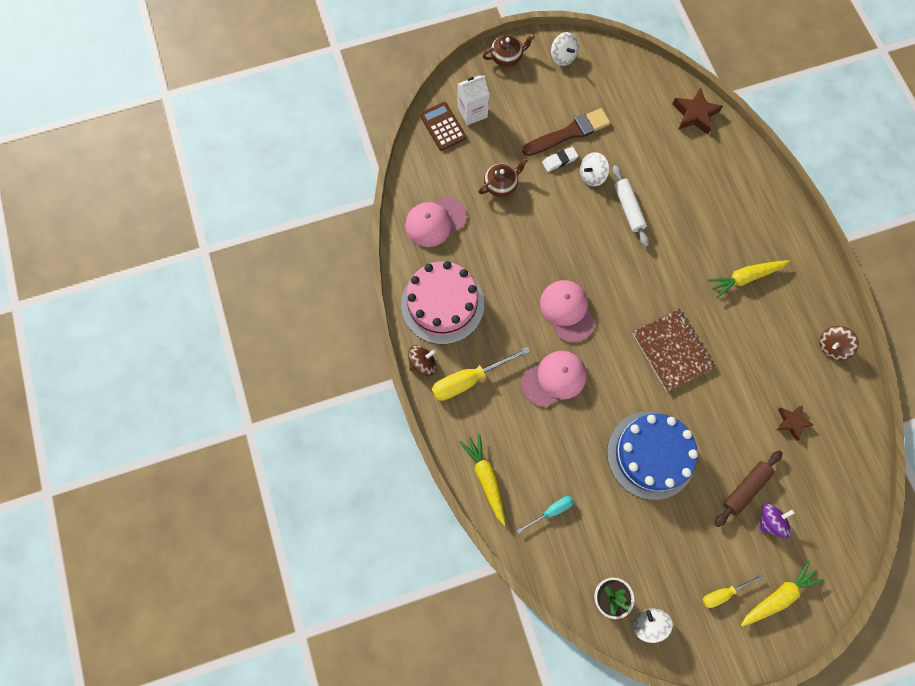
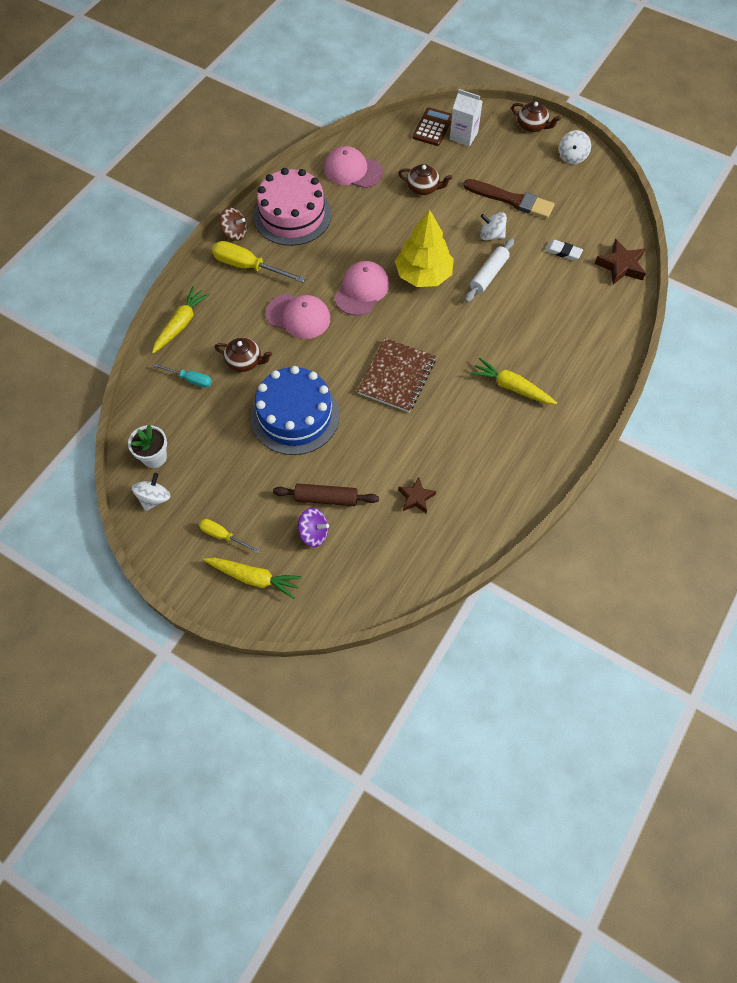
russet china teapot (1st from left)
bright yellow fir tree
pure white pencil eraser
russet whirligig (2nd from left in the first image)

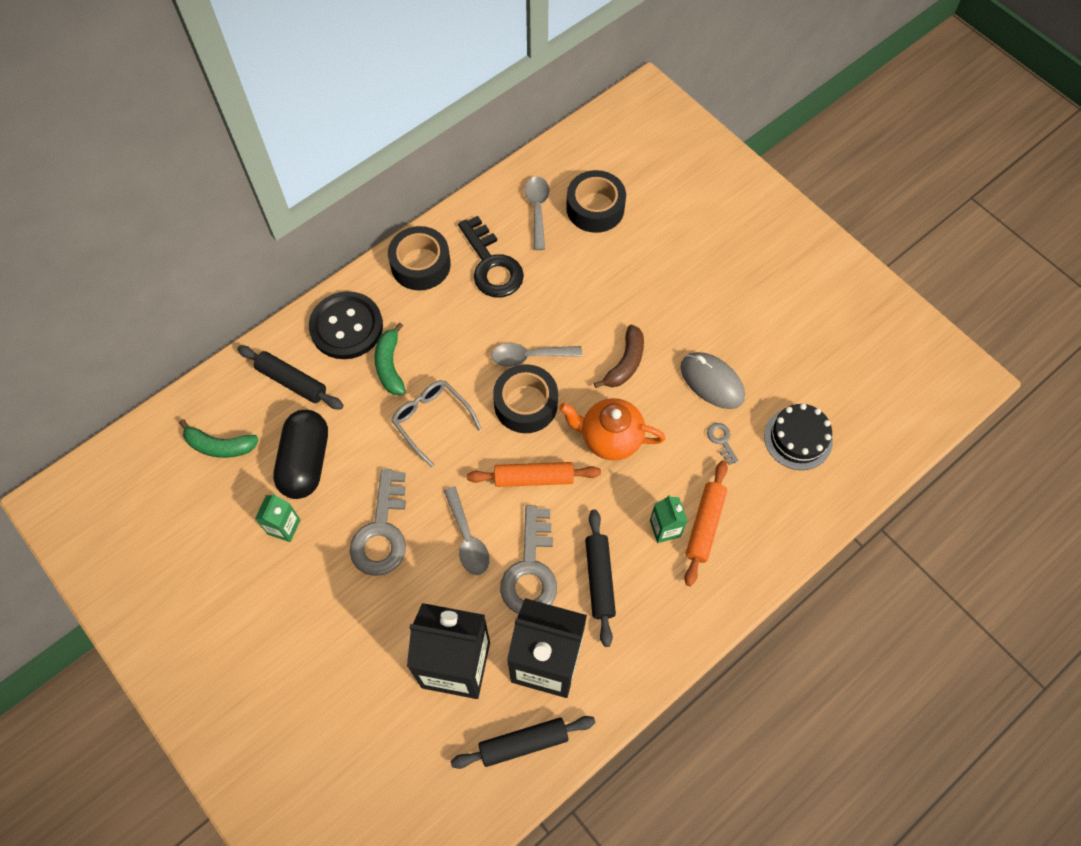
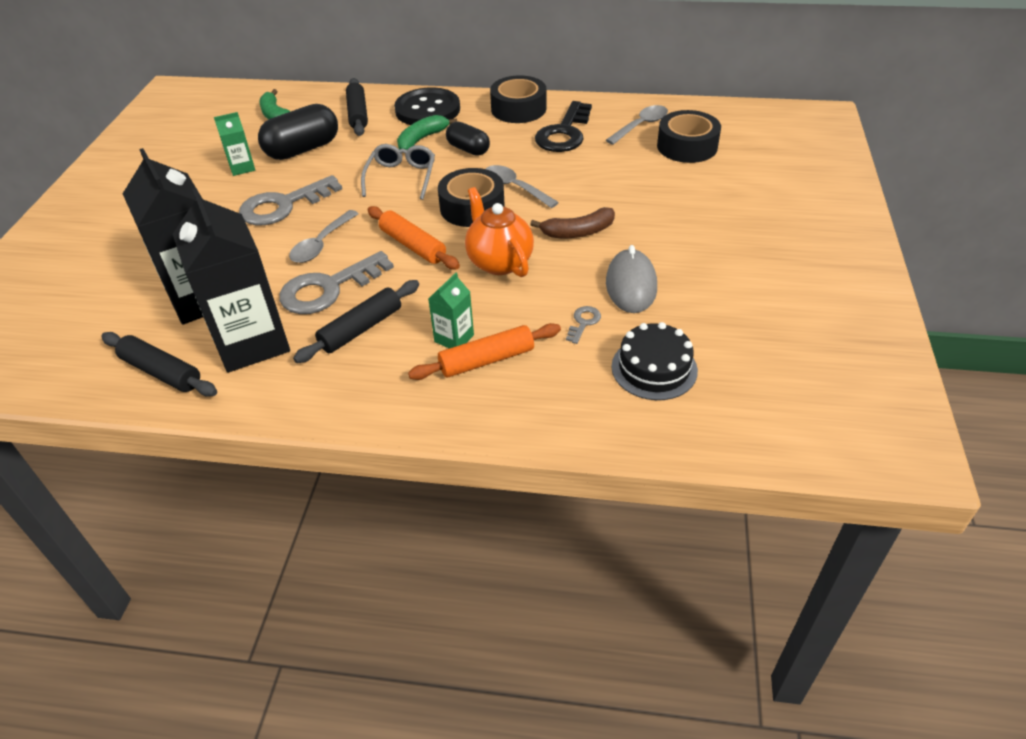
black pill shape (2nd from left)

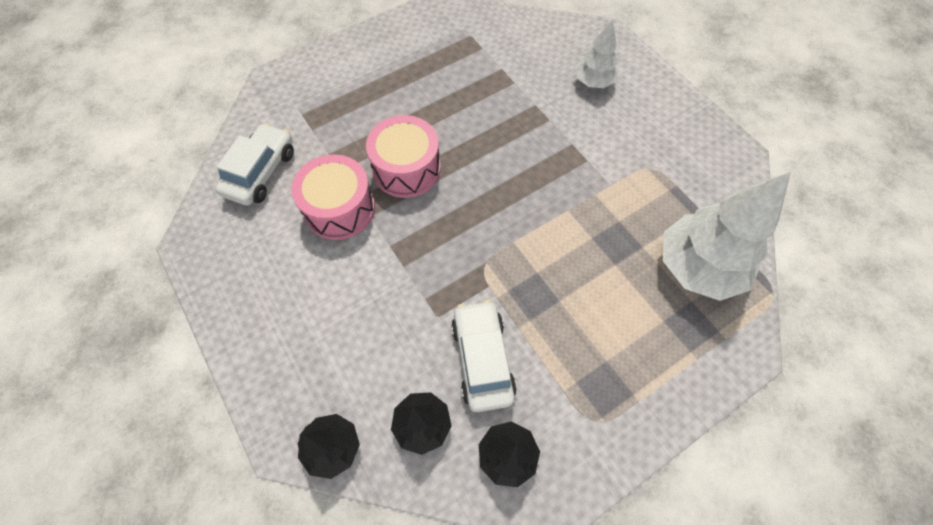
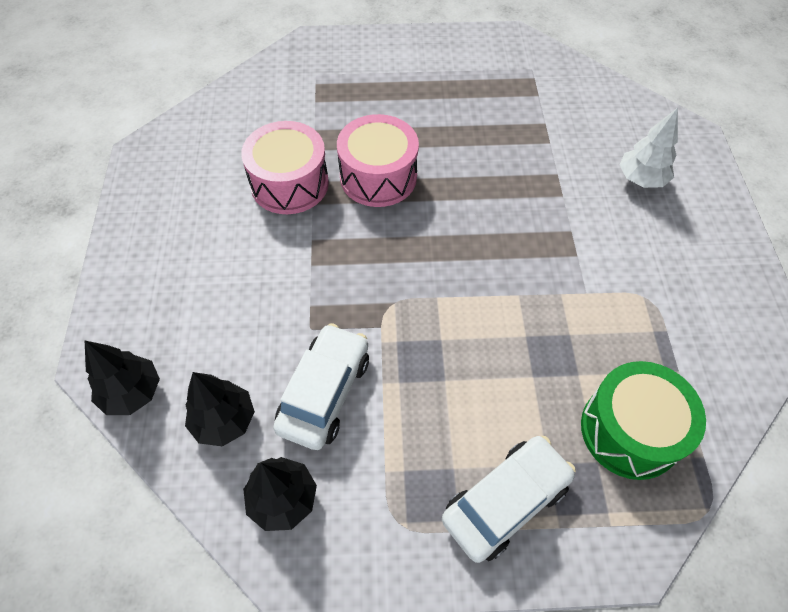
pure white car (2nd from left)
emerald snare drum

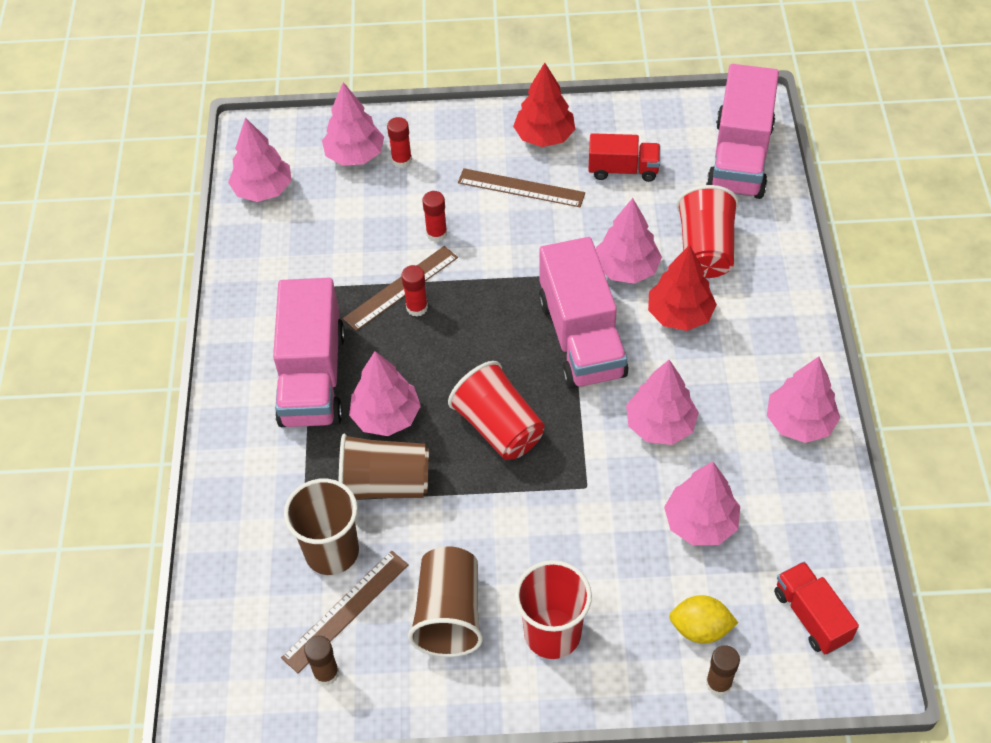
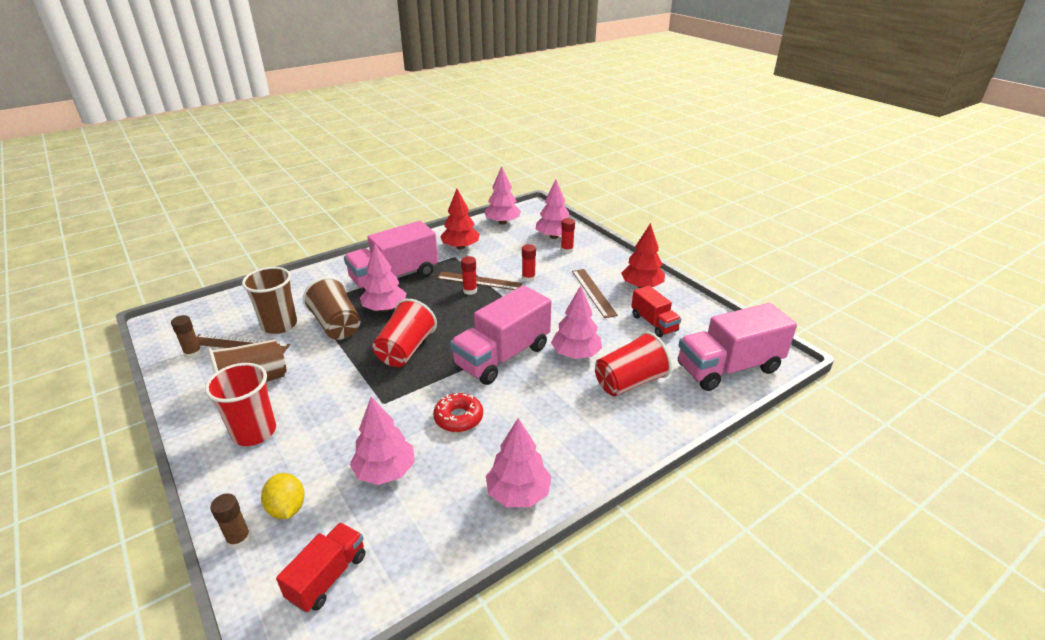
scarlet donut
scarlet fir tree (1st from left)

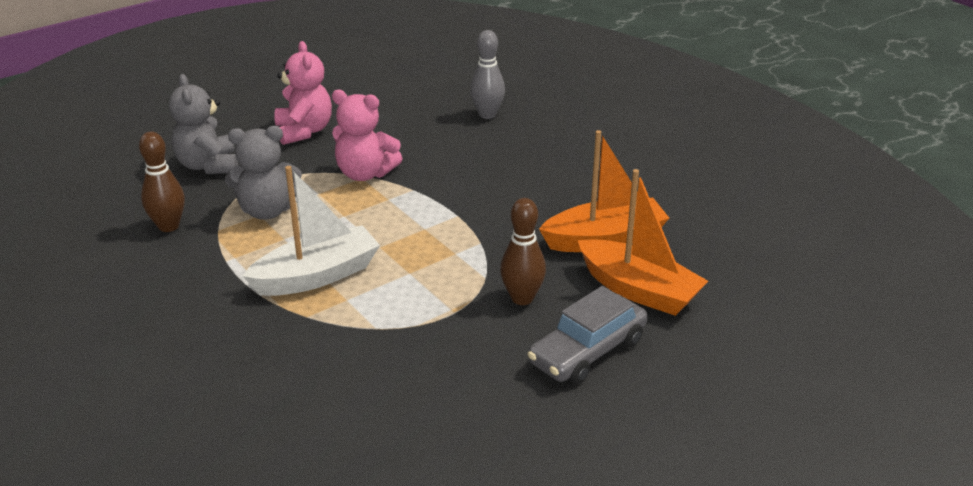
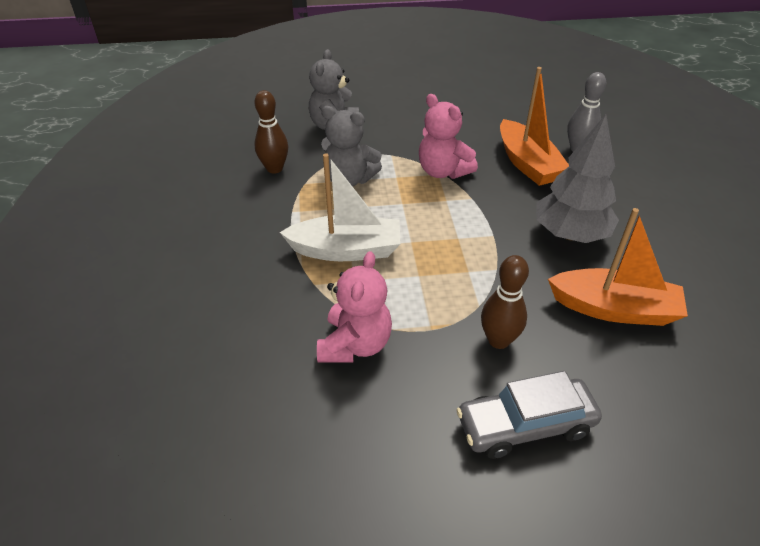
pink teddy (1st from left)
bright orange boat (1st from left)
grey fir tree

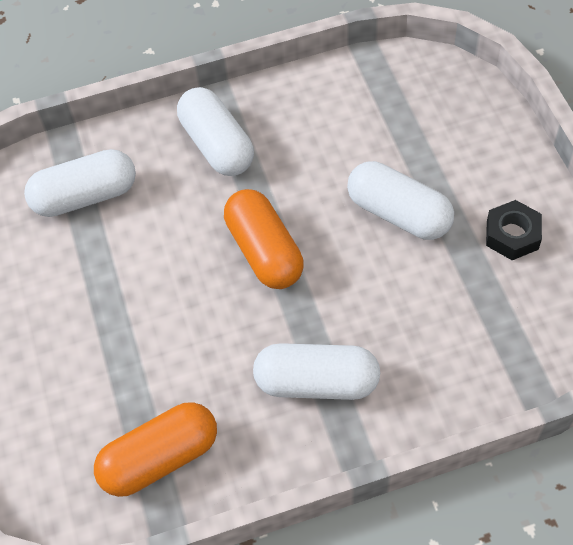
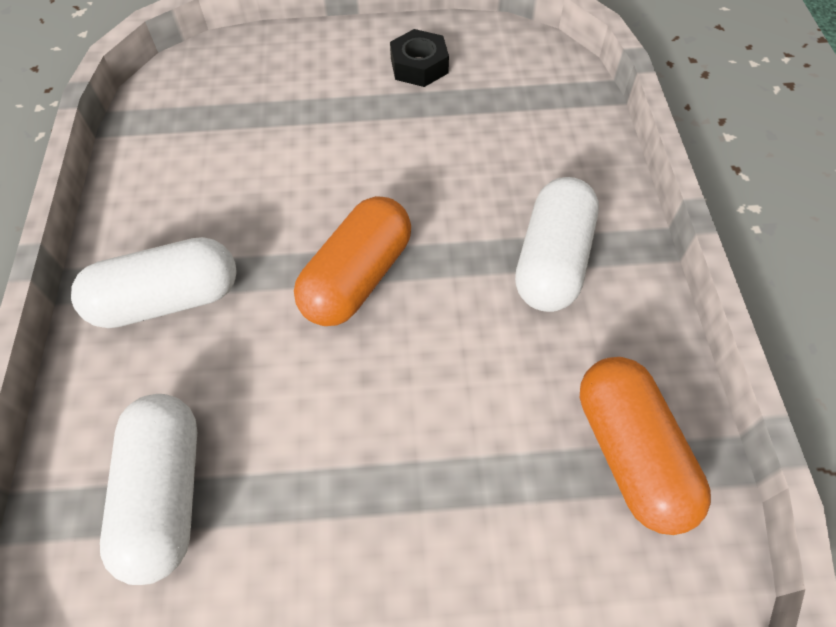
bright orange pill shape (1st from left)
pure white pill shape (4th from left in the first image)

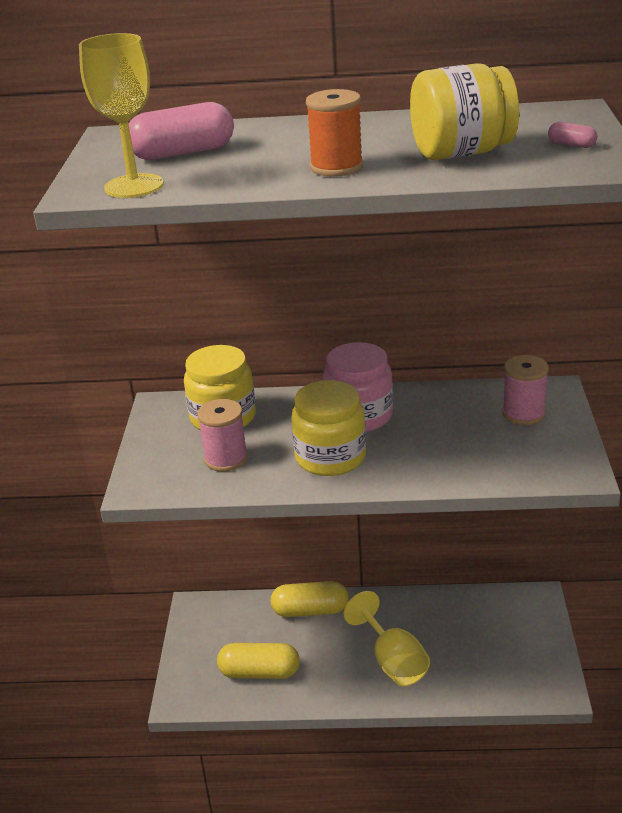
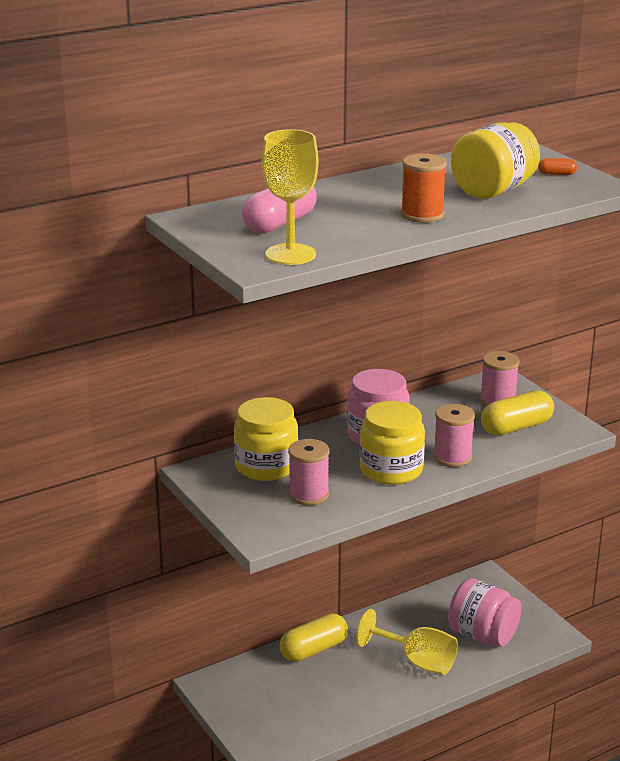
pink bobbin (2nd from left)
pink preserve jar (2nd from left)
bright yellow pill shape (2nd from left)
bright orange pill shape

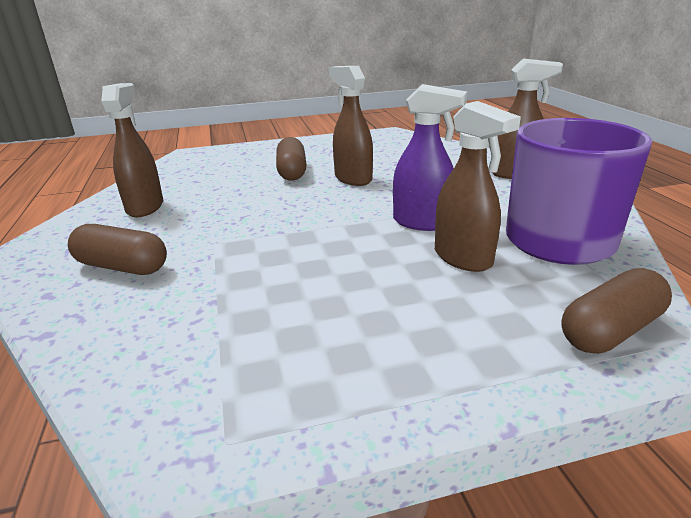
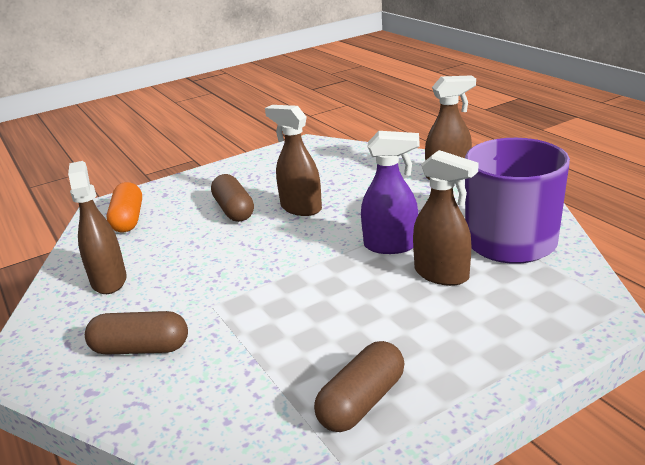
bright orange pill shape
russet pill shape (3rd from left)

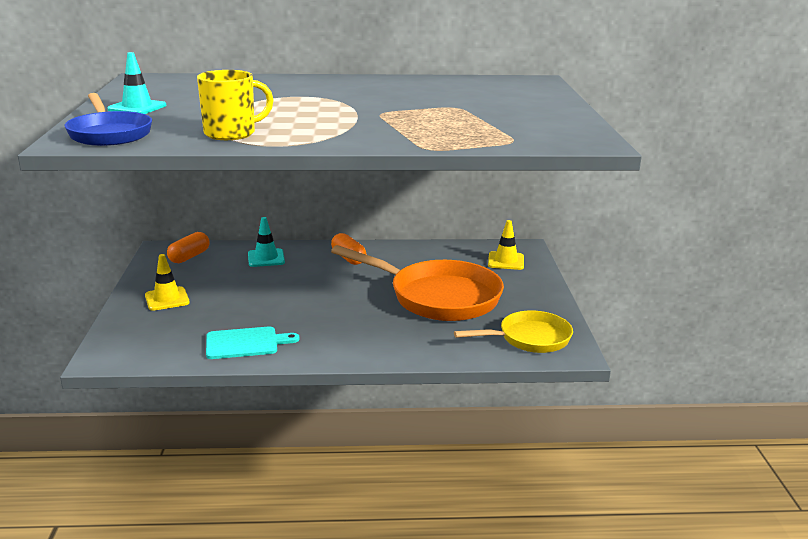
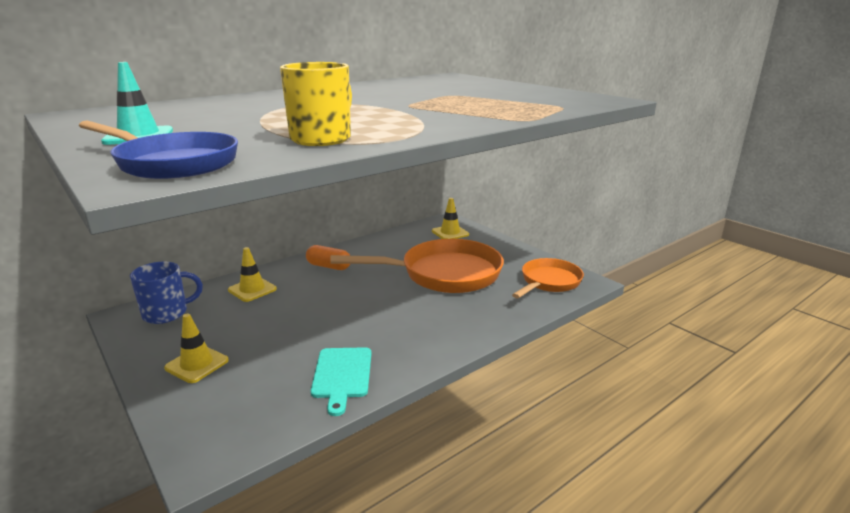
cobalt mug
bright yellow road cone (2nd from left)
teal bread board
bright orange pan (2nd from left)

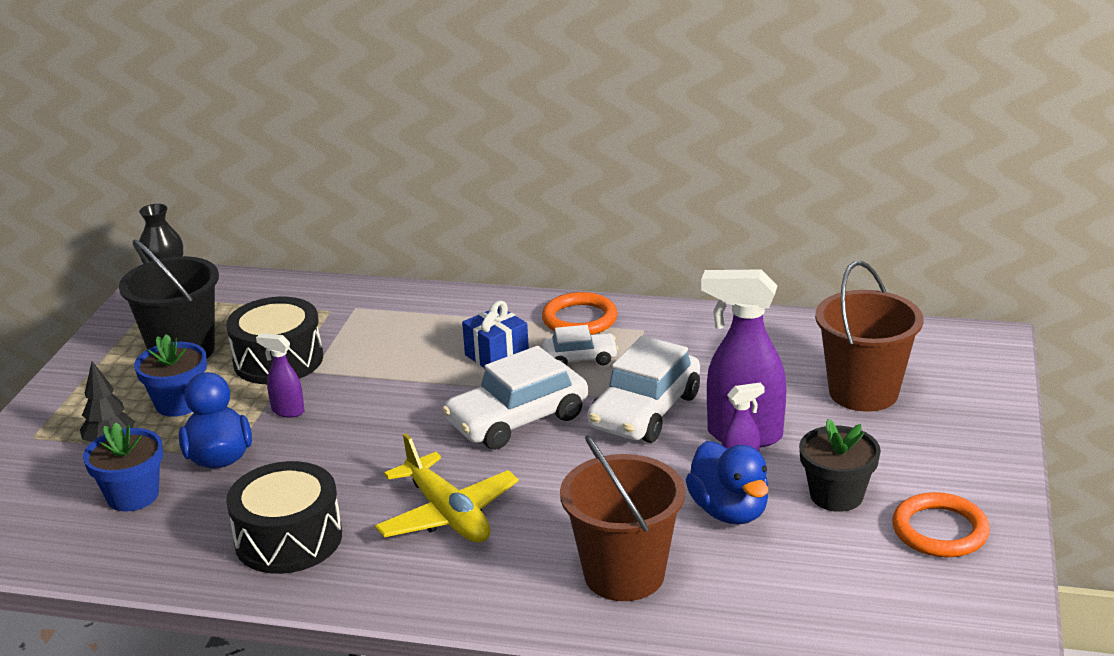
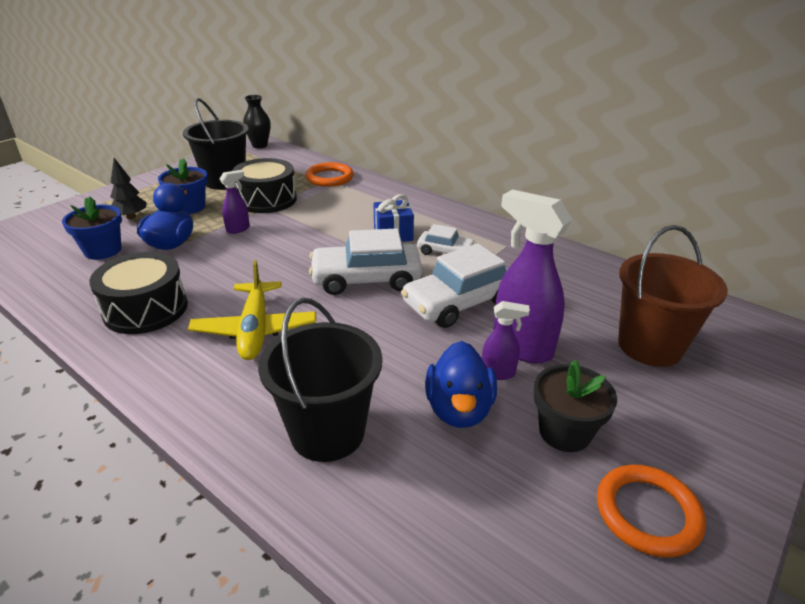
royal purple spray cleaner (1st from left)
black sand bucket (2nd from left)
bright orange torus (1st from left)

